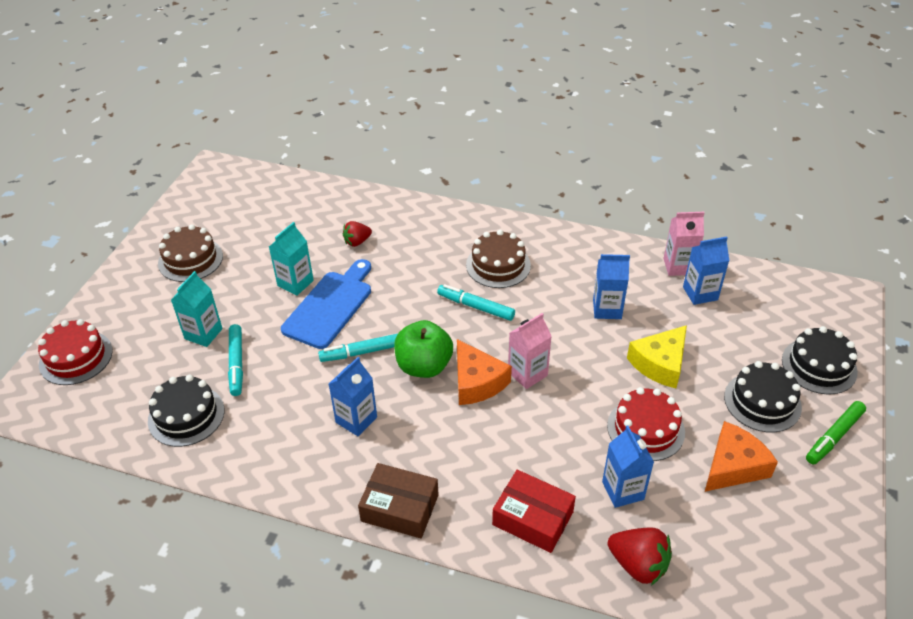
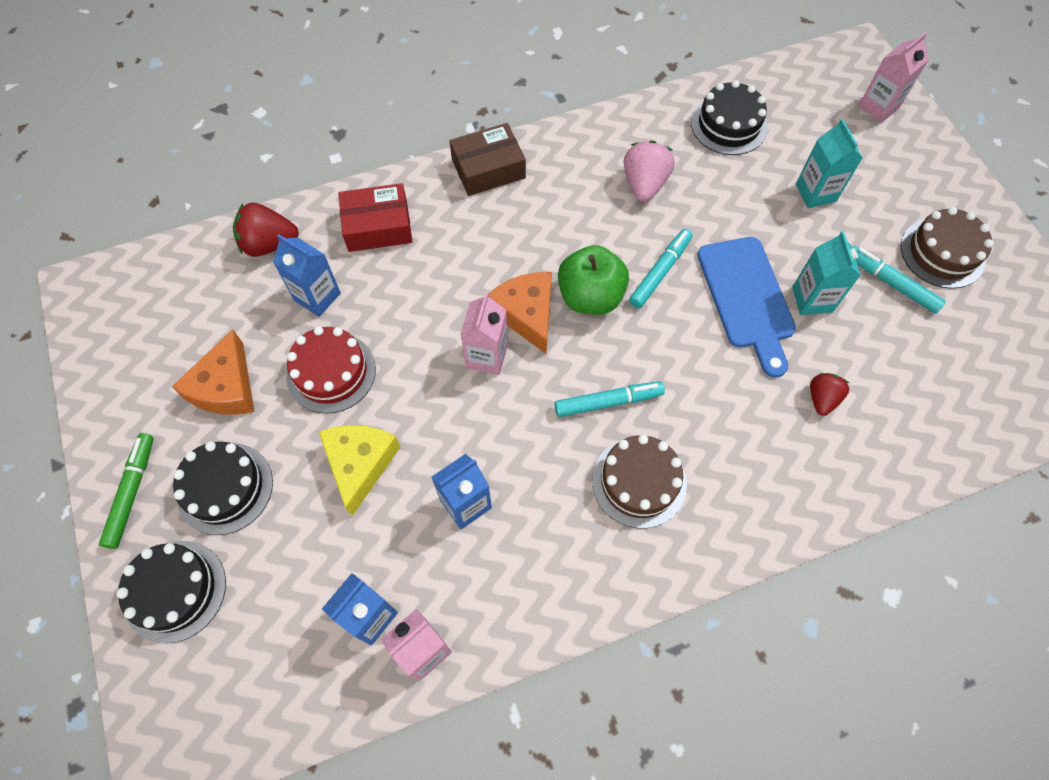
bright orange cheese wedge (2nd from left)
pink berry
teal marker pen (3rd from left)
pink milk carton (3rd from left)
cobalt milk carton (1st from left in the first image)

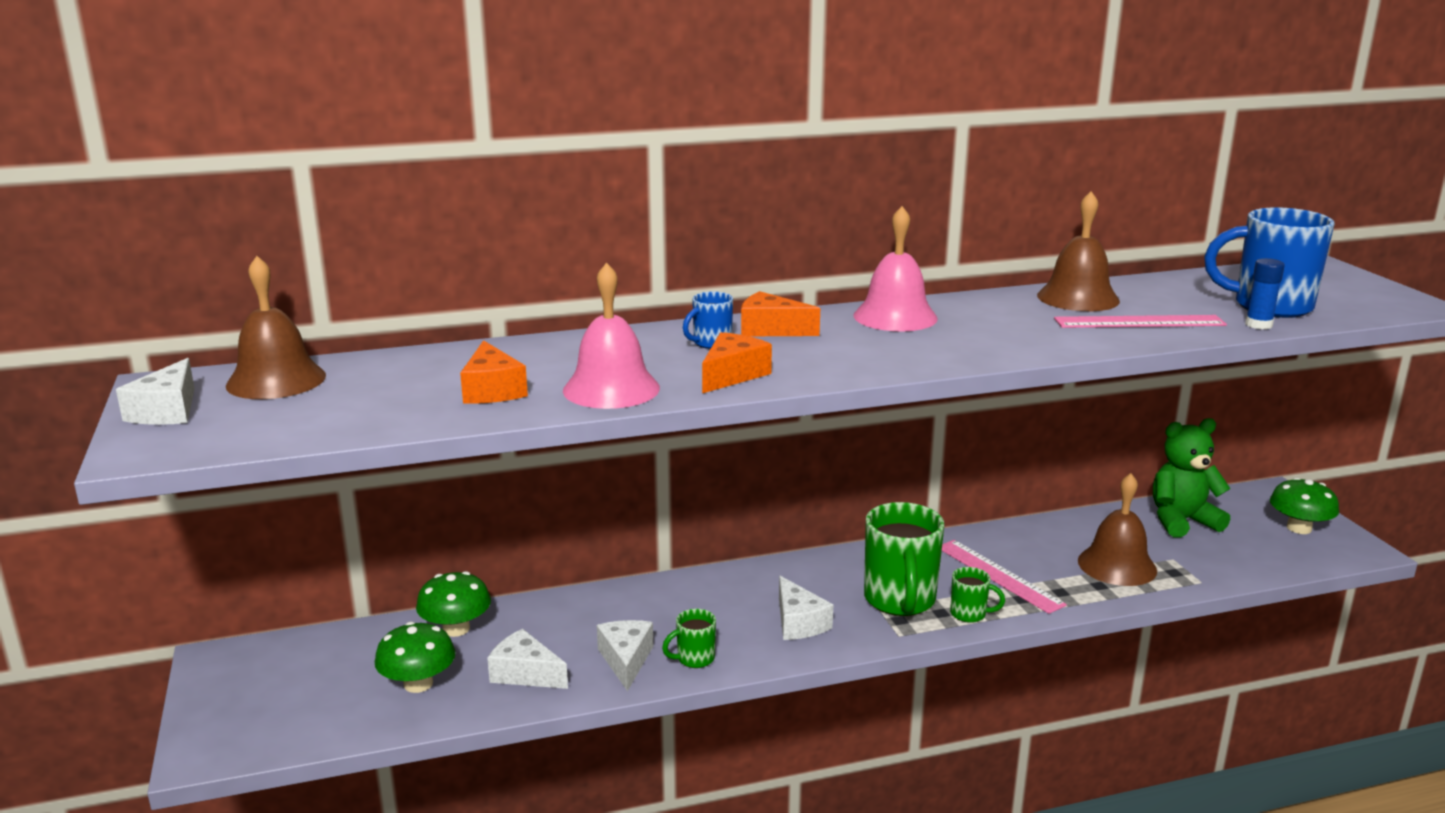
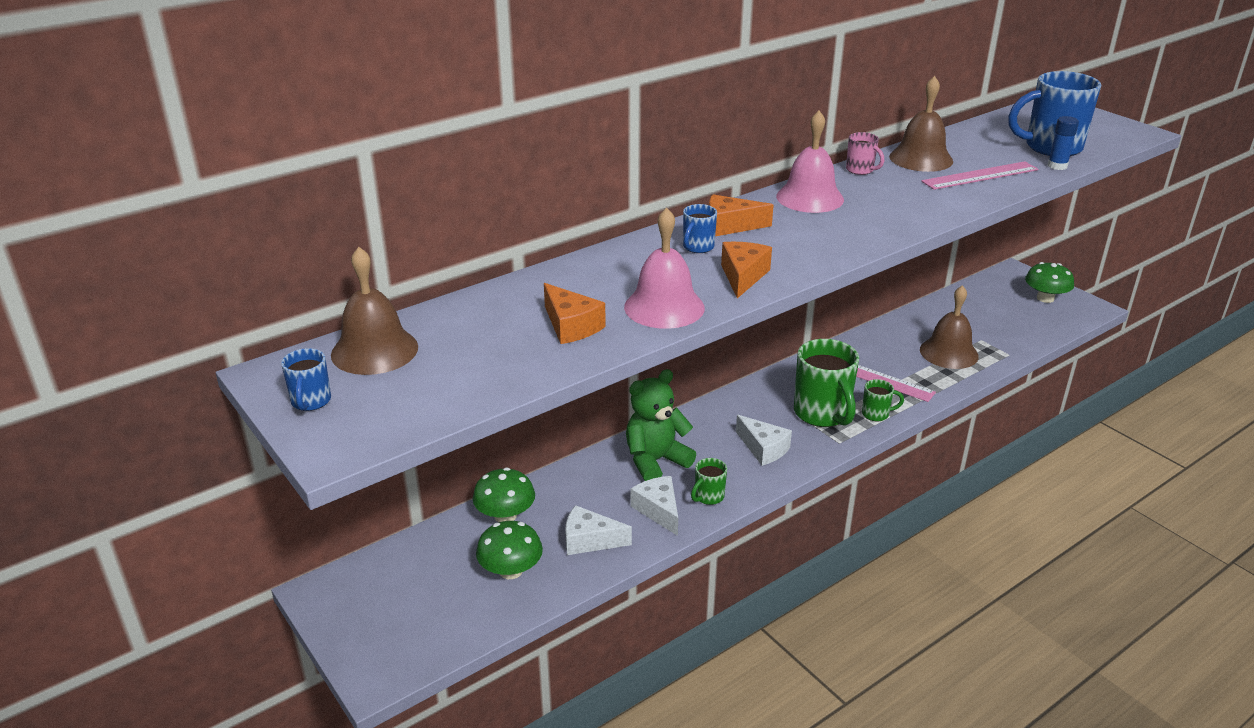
cobalt mug (1st from left)
emerald teddy
pink mug

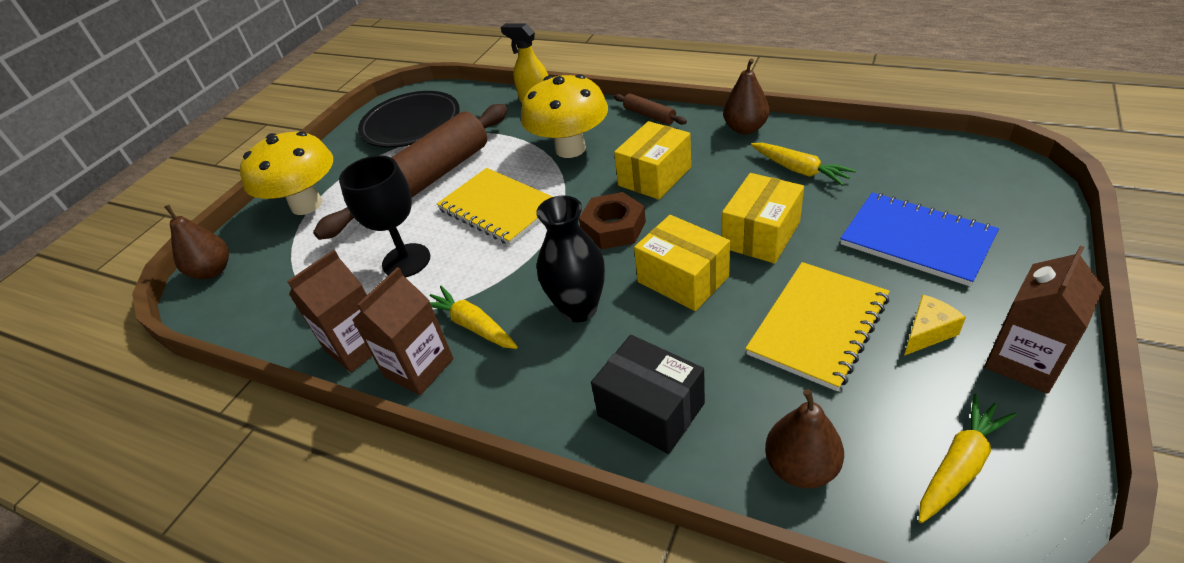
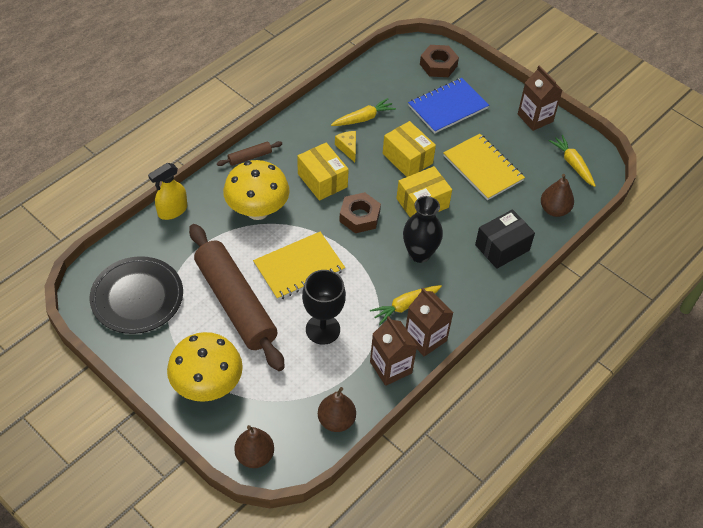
russet toy pear (2nd from left)
bright yellow cheese wedge
russet hexagon nut (2nd from left)

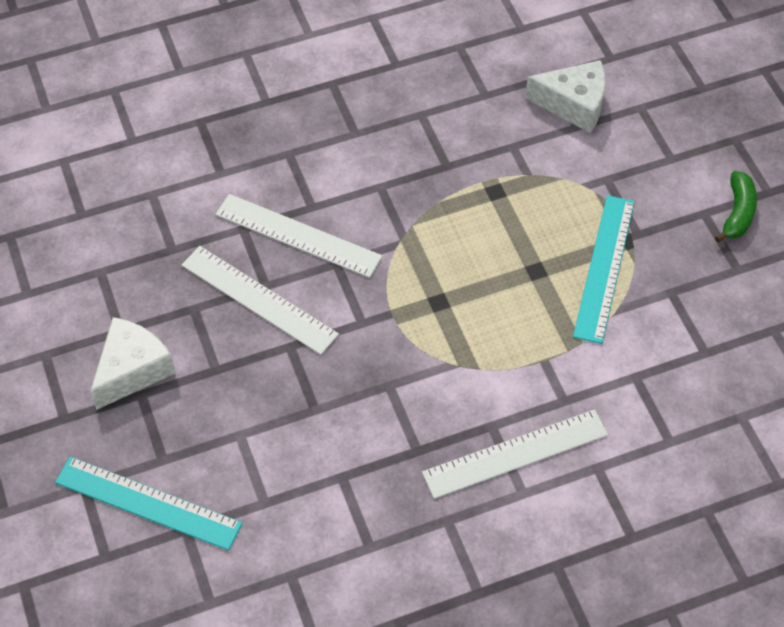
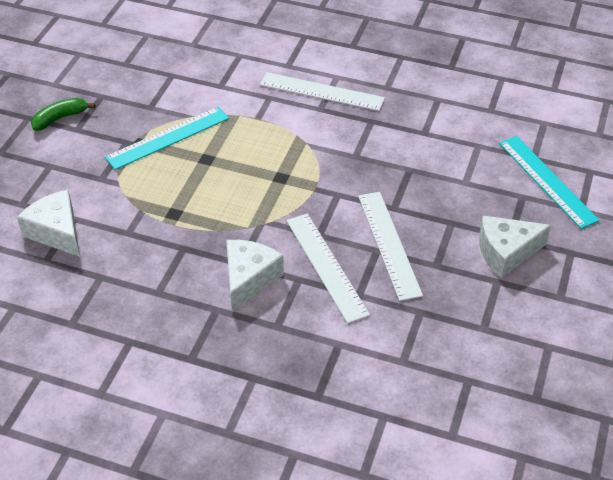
pure white cheese wedge (2nd from left)

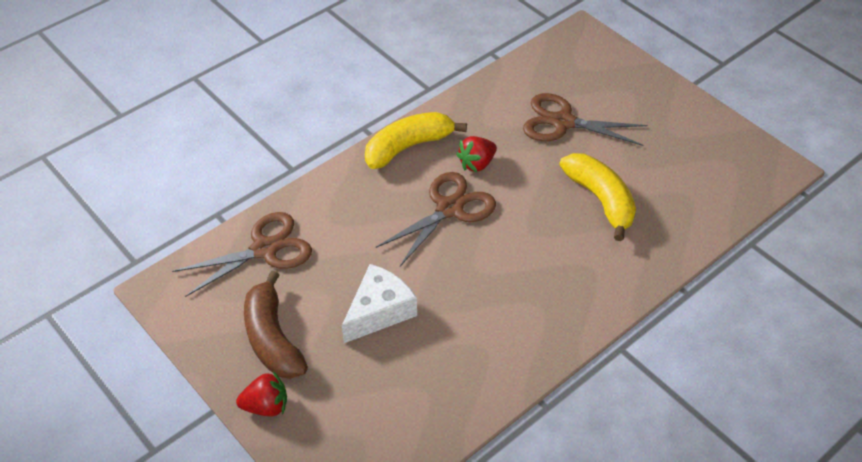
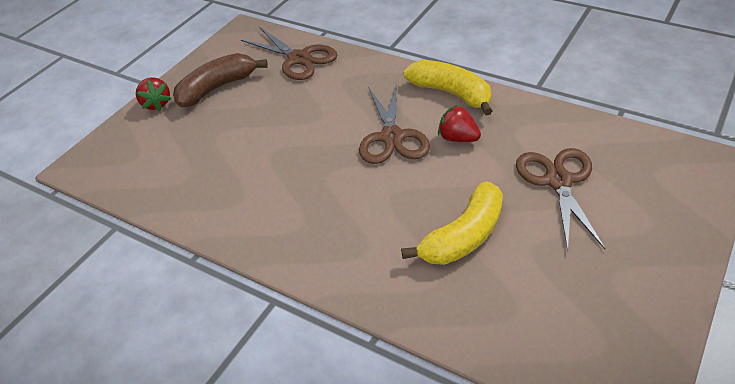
russet shears (2nd from left)
pure white cheese wedge

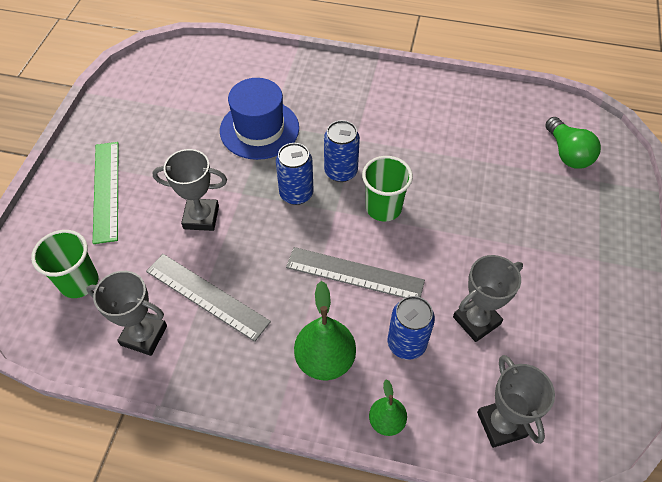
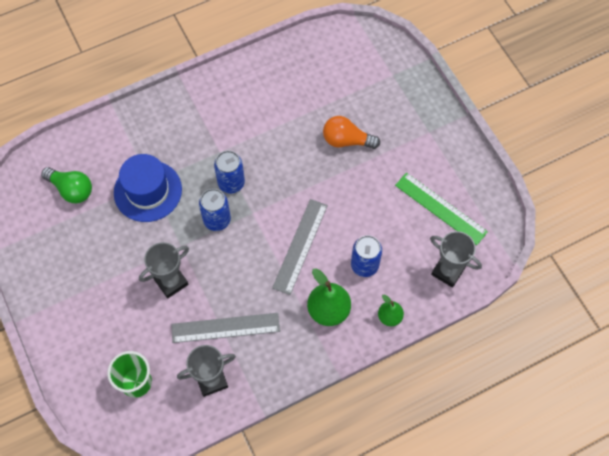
emerald lightbulb
grey straightedge (2nd from left)
bright orange lightbulb
emerald straightedge
emerald cup (2nd from left in the first image)
grey prize cup (3rd from left in the first image)

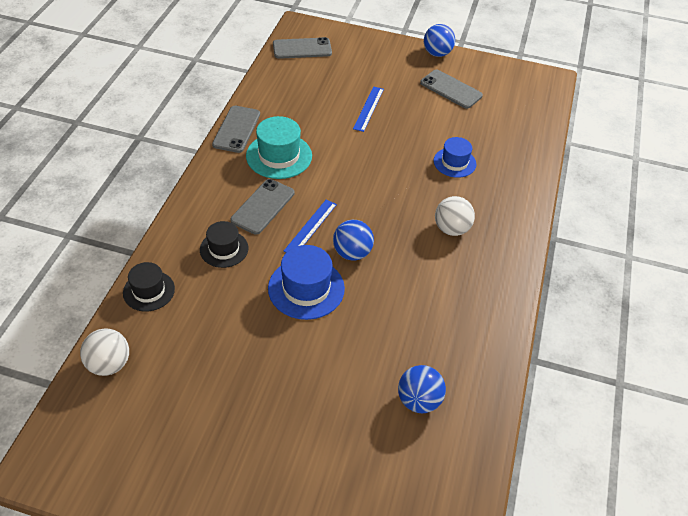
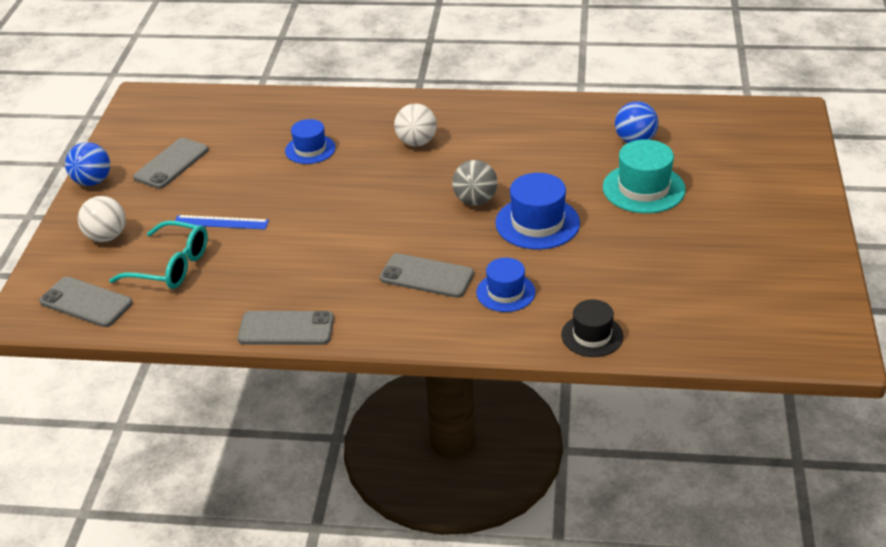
grey mobile phone (1st from left)
pure white play ball (1st from left)
teal spectacles
grey play ball
cobalt hat (2nd from left)
teal hat
cobalt straightedge (1st from left in the first image)

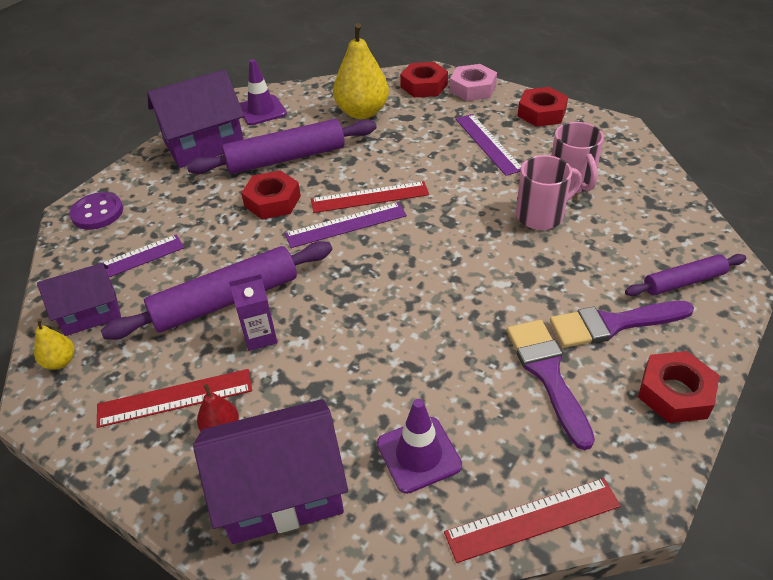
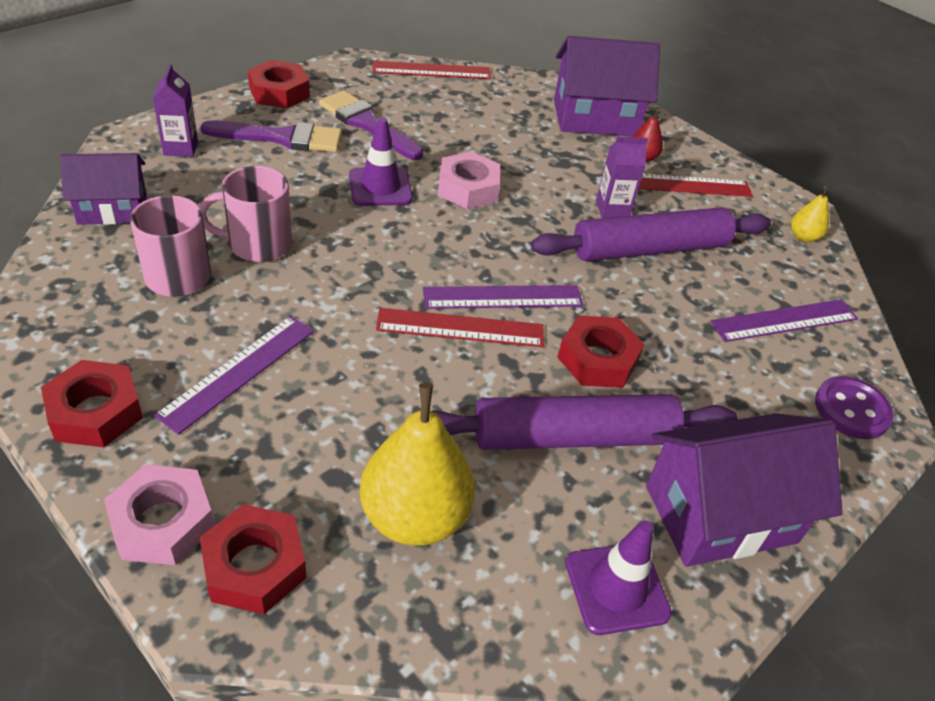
royal purple toy house (1st from left)
royal purple milk carton (1st from left)
royal purple straightedge (1st from left)
royal purple paintbrush (2nd from left)
royal purple road cone (1st from left)
pink hexagon nut (2nd from left)

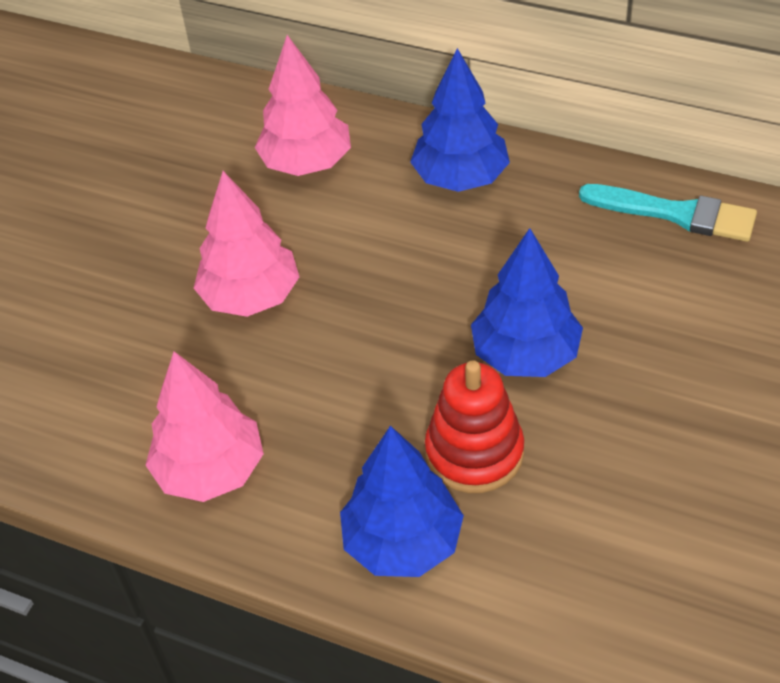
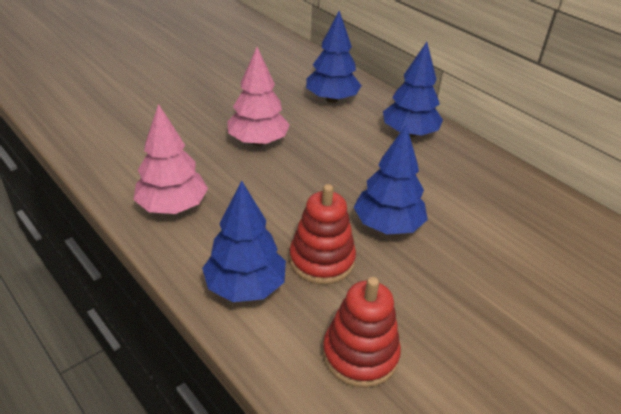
cobalt fir tree (2nd from left)
scarlet ring stacker (2nd from left)
teal paintbrush

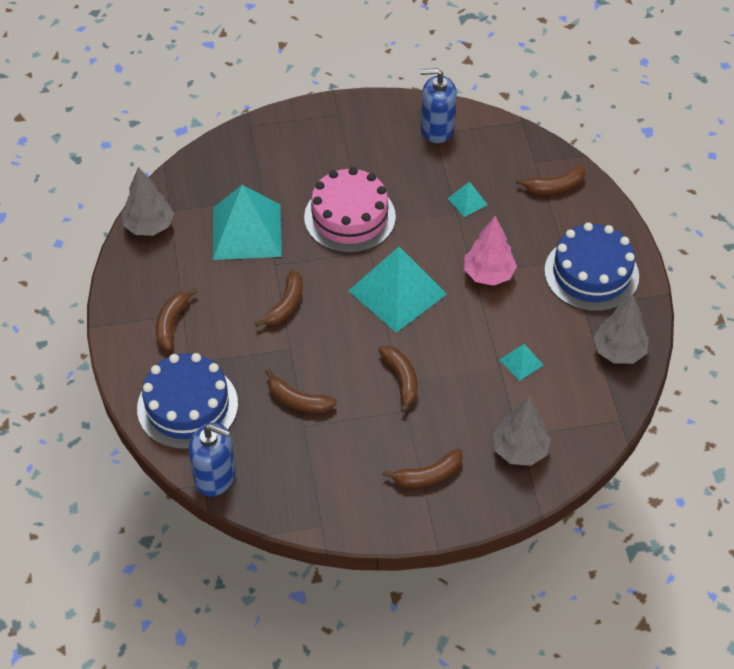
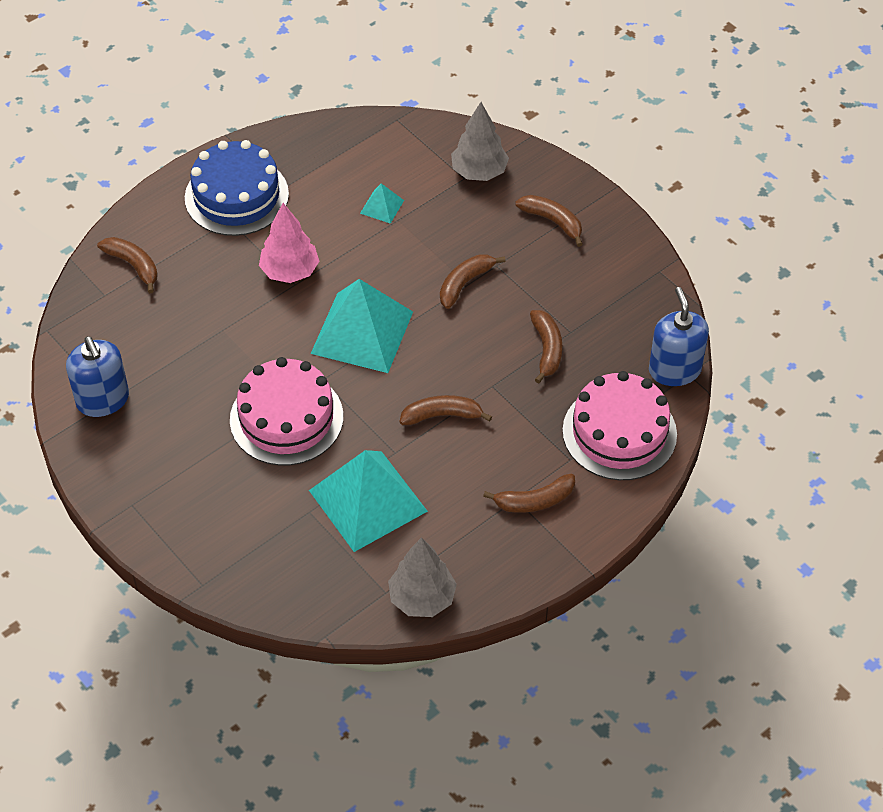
pink cake (2nd from left)
teal pyramid shape (3rd from left in the first image)
grey fir tree (3rd from left in the first image)

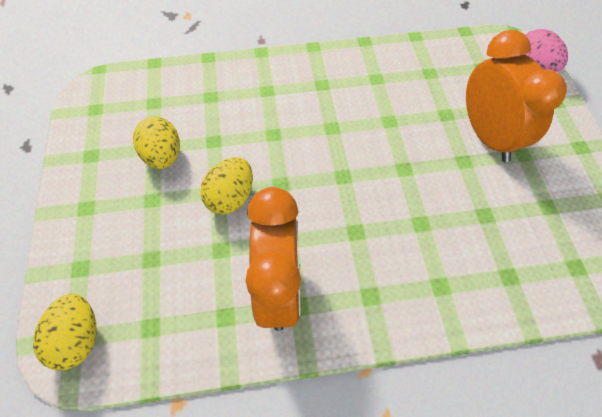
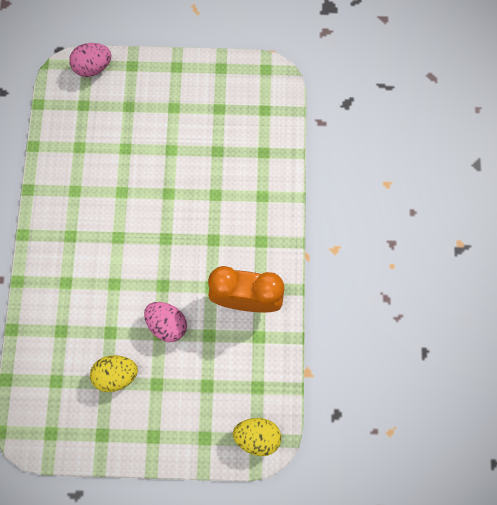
pink toy egg (2nd from left)
bright orange clock (2nd from left in the first image)

